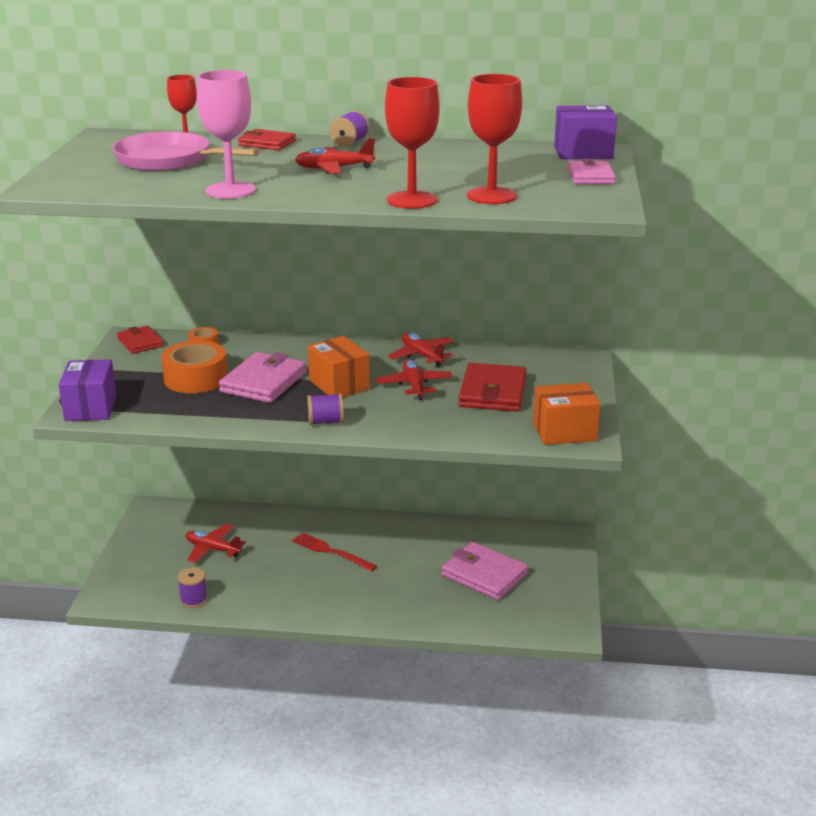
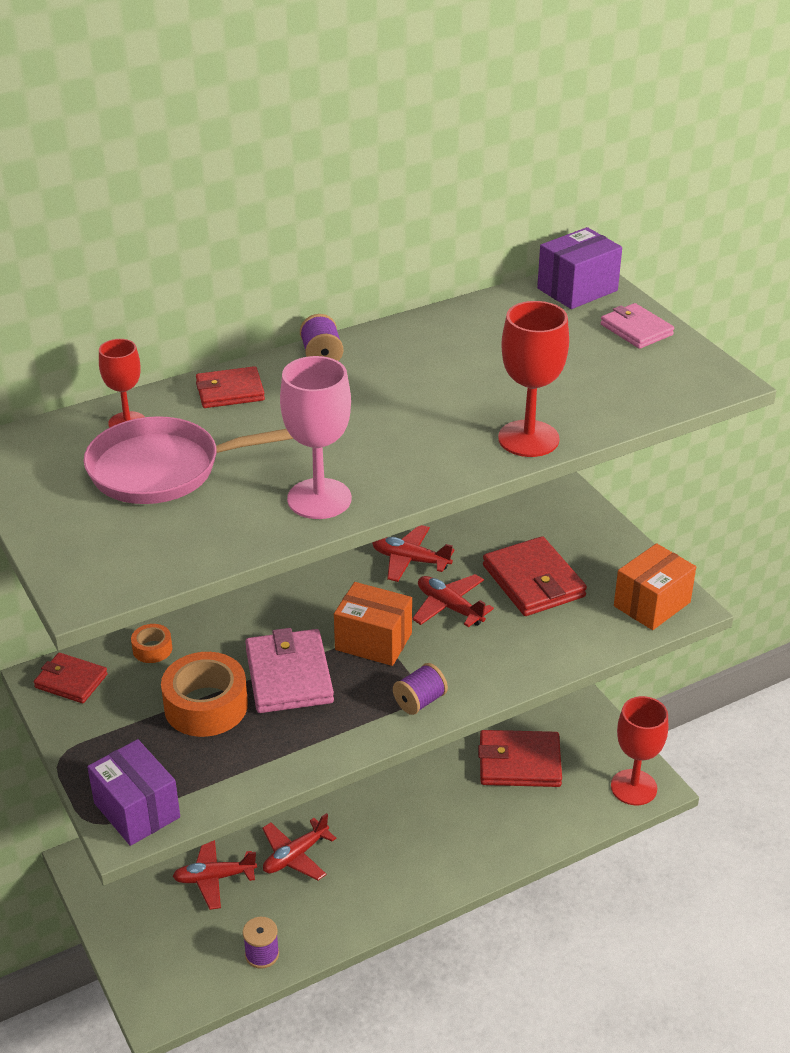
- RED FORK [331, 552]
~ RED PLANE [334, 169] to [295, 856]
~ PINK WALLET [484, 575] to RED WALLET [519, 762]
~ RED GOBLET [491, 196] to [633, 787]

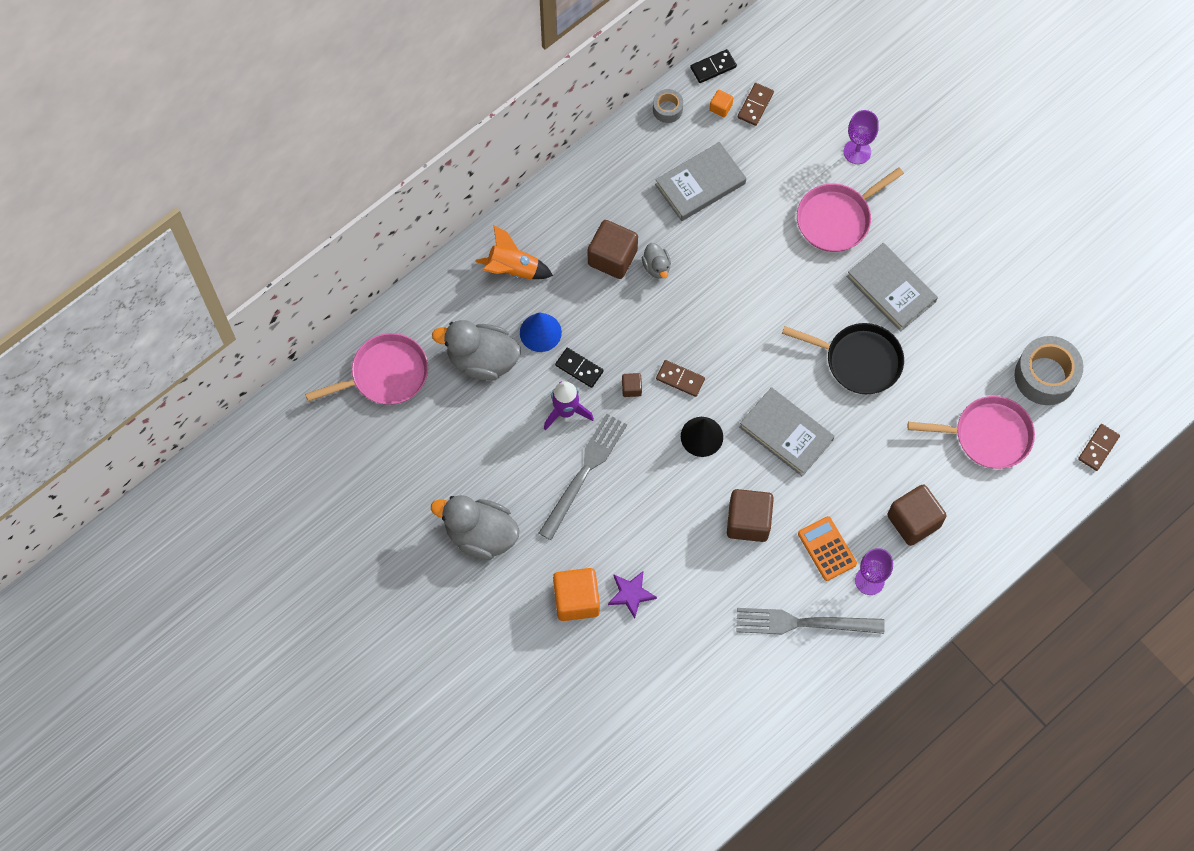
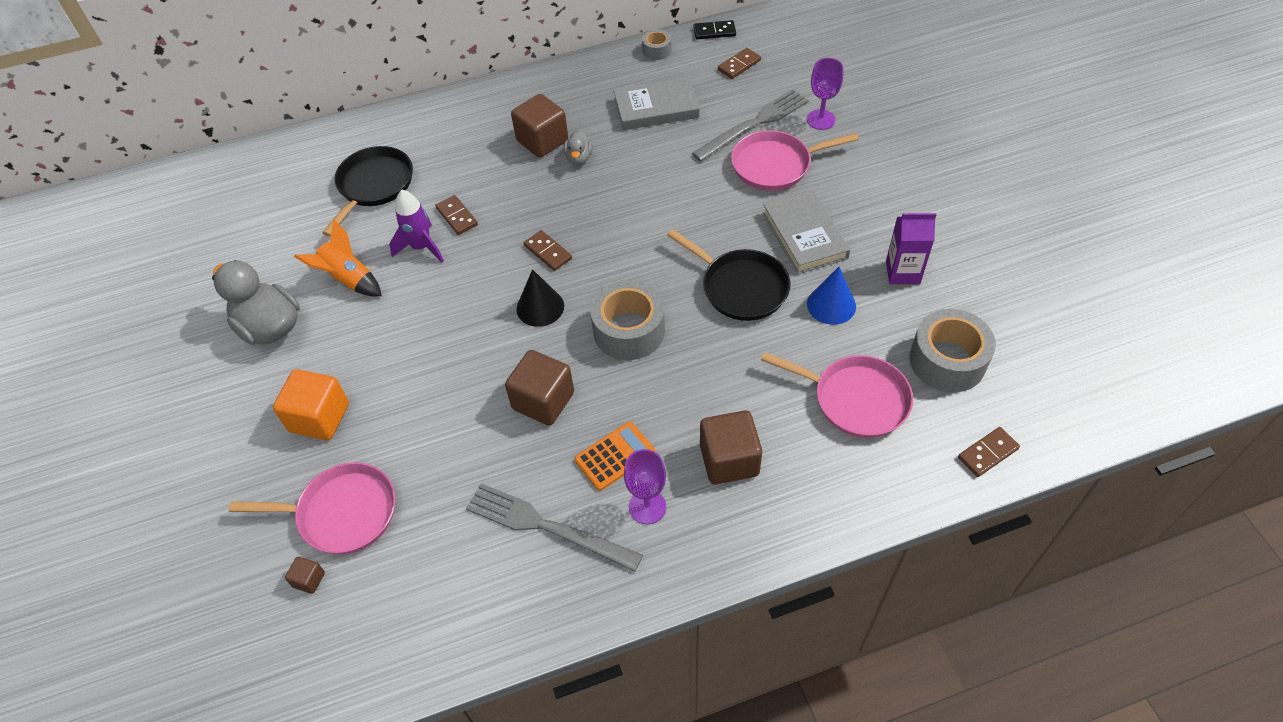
~ PINK PAN [385, 374] to [342, 513]
~ GREY DUCK [482, 360] to BLACK PAN [373, 186]
~ ORANGE ROCKET [513, 269] to [348, 279]
~ BLUE CONE [540, 332] to [831, 305]
~ GREY FORK [584, 472] to [754, 124]
~ BLACK DOMINO [579, 368] to BROWN DOMINO [457, 216]
- PURPLE STAR [631, 594]
~ BROWN CUBE [631, 388] to [309, 580]
- ORANGE CUBE [720, 108]
~ GREY BOOK [786, 433] to GREY TAPE [629, 330]
~ ORANGE CALCULATOR [827, 548] = [615, 456] 60 degrees clockwise
+ PURPLE CARTON [902, 272]

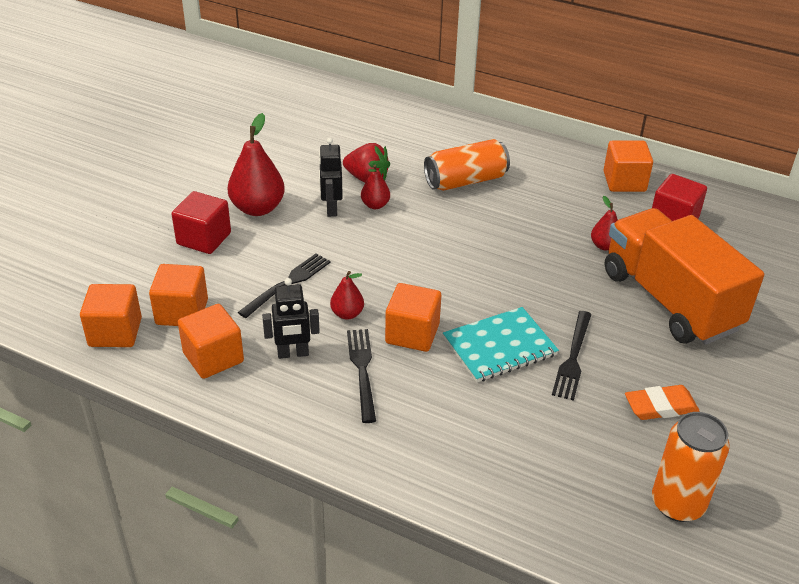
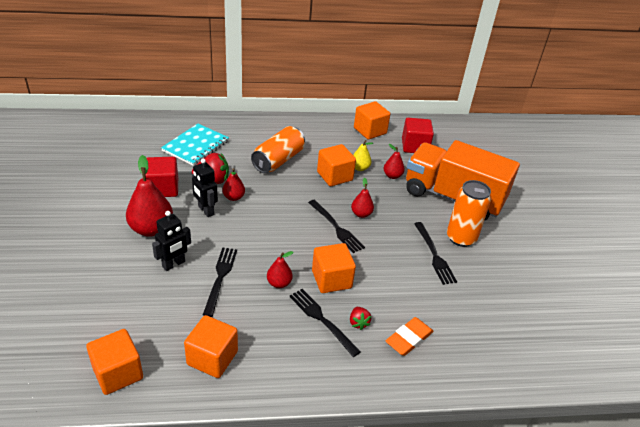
~ ORANGE CUBE [182, 312] to [334, 176]
~ RED CUBE [204, 239] to [163, 188]
~ BLACK ROBOT [293, 354] to [174, 264]
~ TURQUOISE NOTEBOOK [499, 347] to [196, 146]
~ ORANGE ERASER [660, 406] to [409, 338]
~ ORANGE CAN [677, 504] to [461, 238]
+ BLACK FORK [337, 228]
+ RED STRAWBERRY [358, 323]
+ RED PEAR [361, 214]
+ YELLOW PEAR [360, 168]

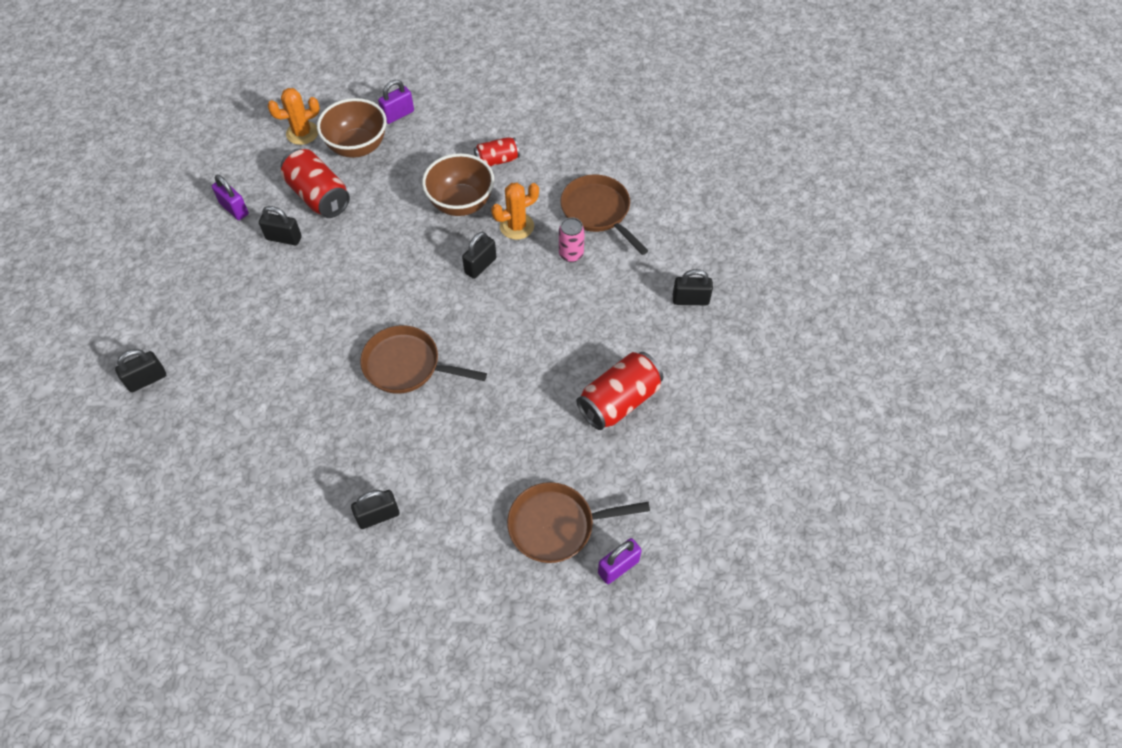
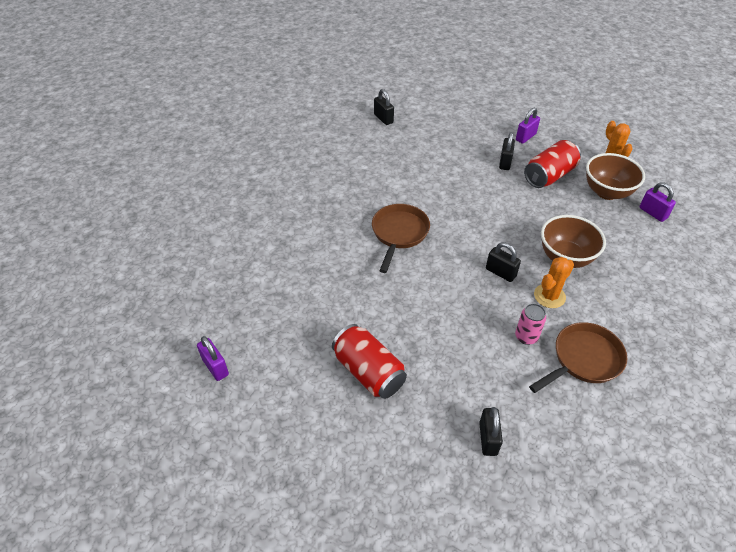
- BLACK PADLOCK [378, 516]
- RED CAN [497, 160]
~ ORANGE CACTUS [516, 226] = [549, 296] 75 degrees clockwise
- BROWN PAN [557, 525]

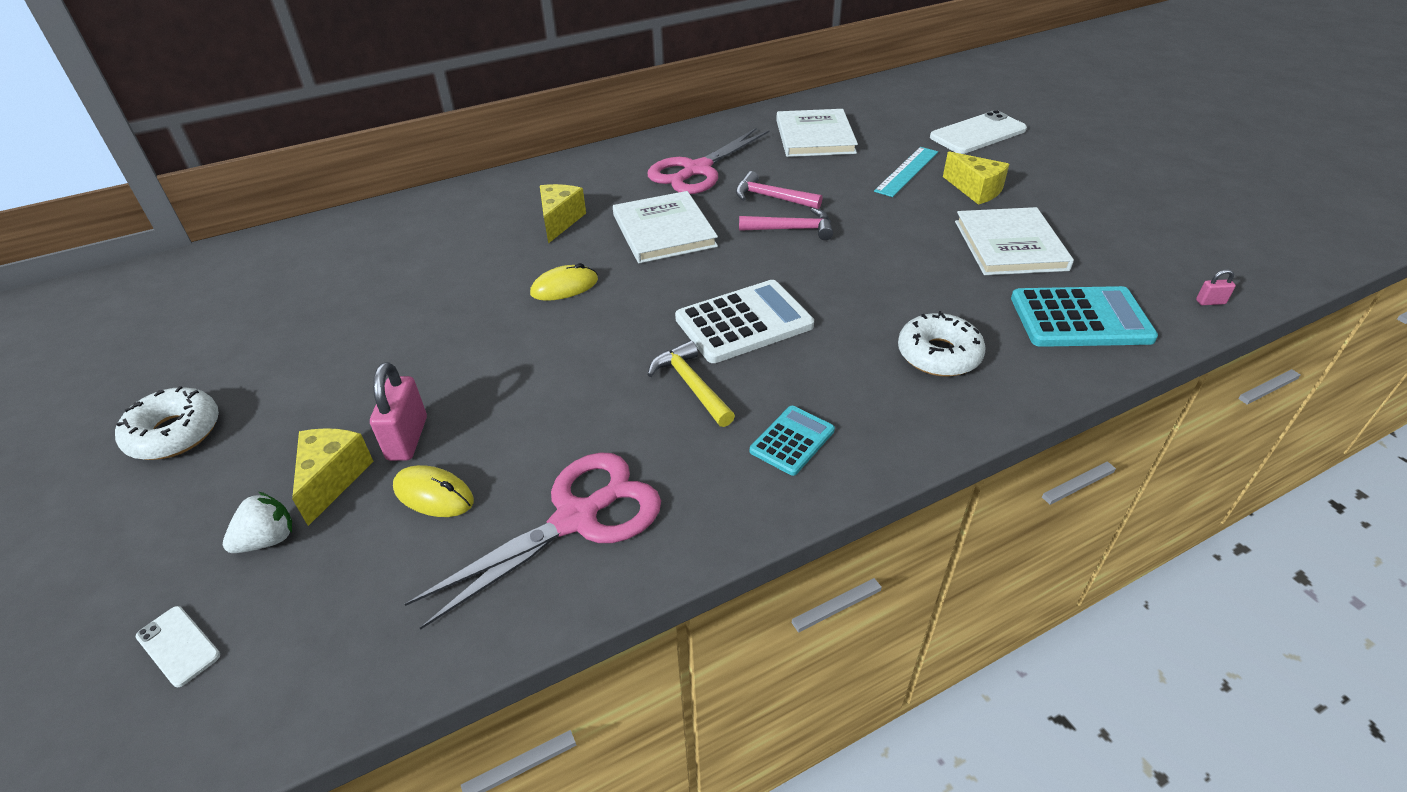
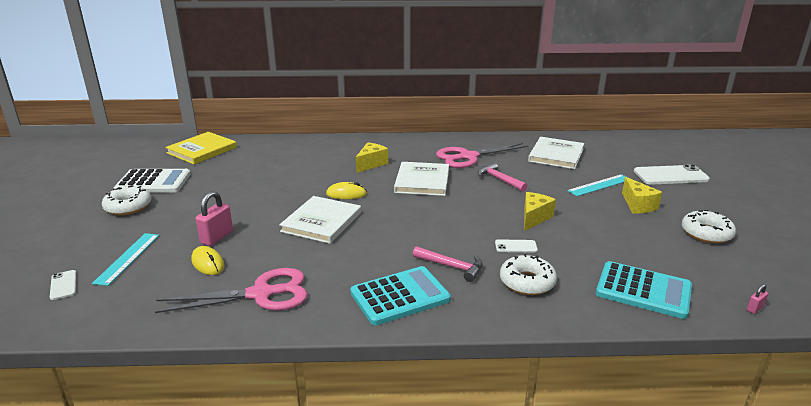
~ WHITE STRAWBERRY [268, 540] to TURQUOISE RULER [128, 258]
~ YELLOW CHEESE [333, 479] to [534, 218]
- YELLOW HAMMER [691, 385]
~ WHITE CALCULATOR [744, 322] to [153, 182]
~ PINK HAMMER [792, 229] to [452, 267]
~ TURQUOISE CALCULATOR [792, 440] = [400, 296] x1.78
~ WHITE BOOK [1010, 245] to [322, 222]
~ PINK PADLOCK [1210, 302] = [754, 308] 60 degrees counterclockwise
+ YELLOW BOOK [202, 150]
+ WHITE PHONE [516, 246]
+ WHITE DONUT [706, 233]

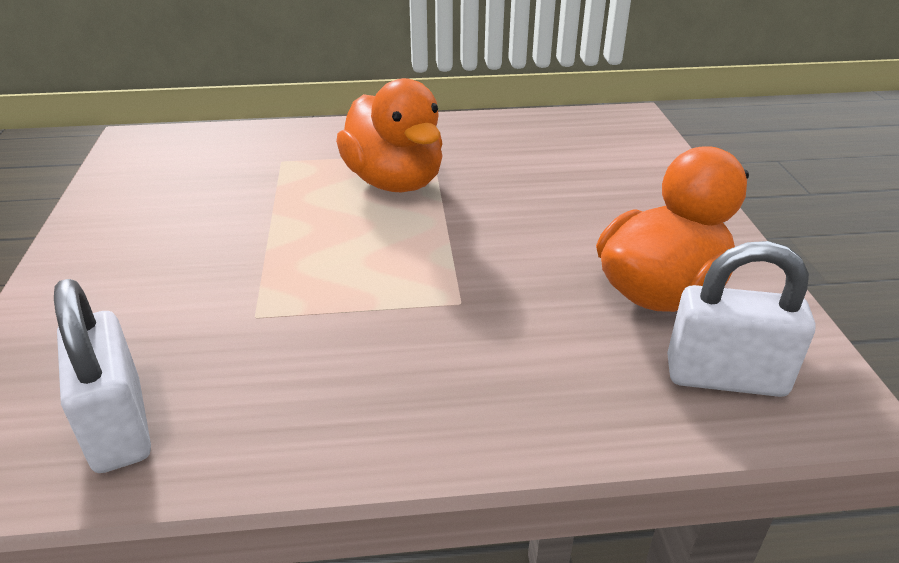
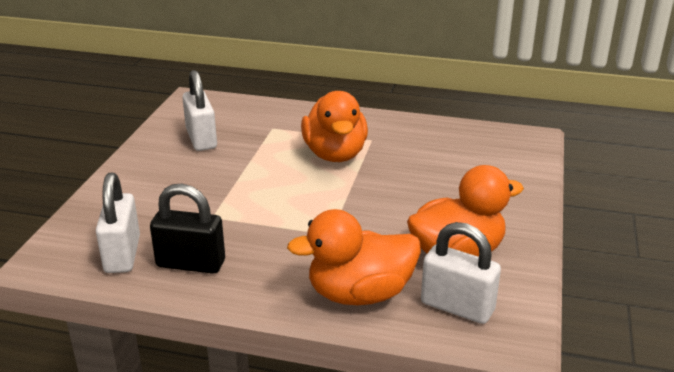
+ BLACK PADLOCK [191, 264]
+ WHITE PADLOCK [201, 139]
+ ORANGE DUCK [360, 294]

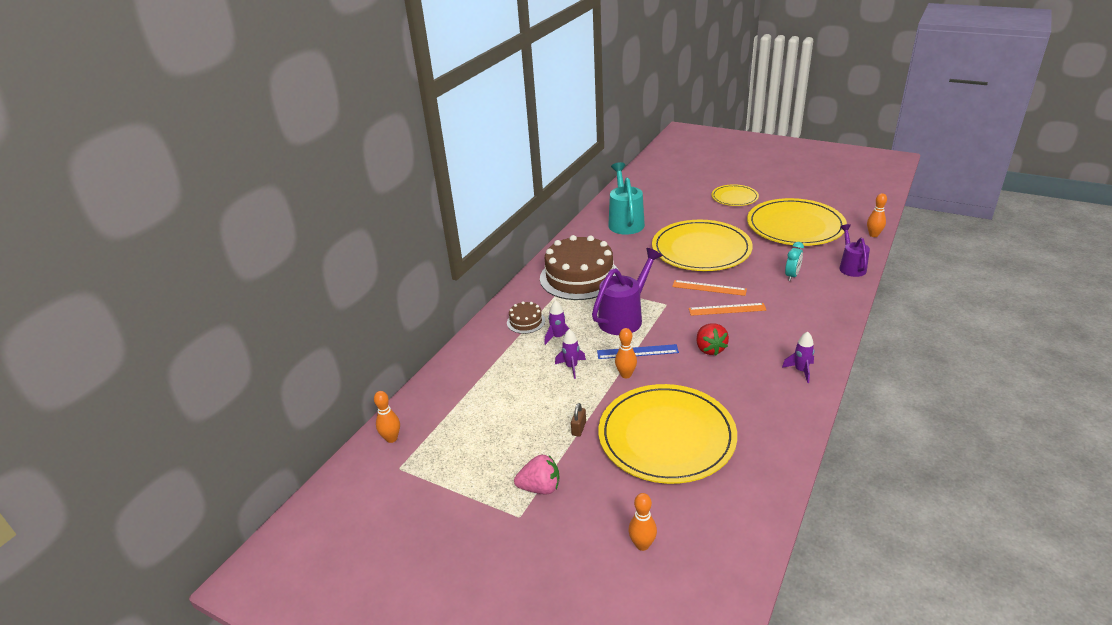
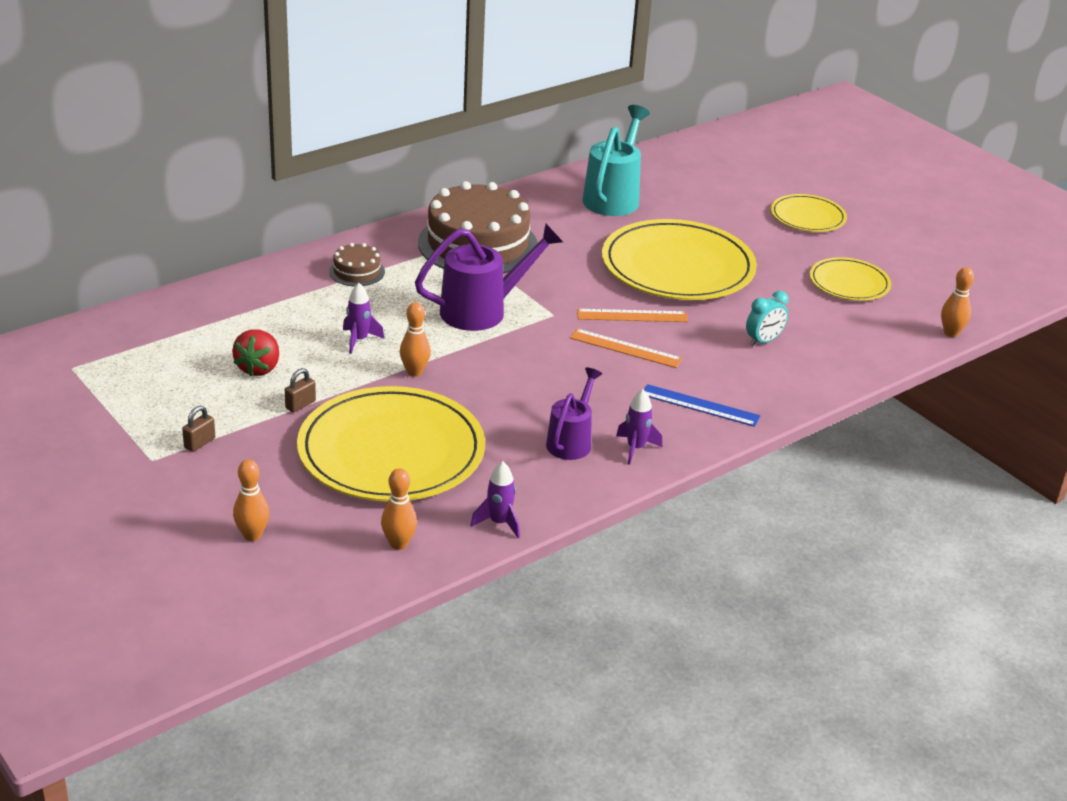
~ ORANGE BOWLING PIN [391, 438] to [398, 544]
~ PINK STRAWBERRY [540, 488] to BROWN PADLOCK [199, 443]
~ PURPLE ROCKET [558, 337] to [499, 523]
~ BLUE RULER [637, 352] to [700, 405]
~ ORANGE RULER [709, 288] = [632, 316] 45 degrees counterclockwise
~ RED STRAWBERRY [710, 349] to [259, 368]
~ YELLOW PLATE [795, 226] = [849, 283] x0.52
~ PURPLE WATERING CAN [851, 267] to [571, 441]

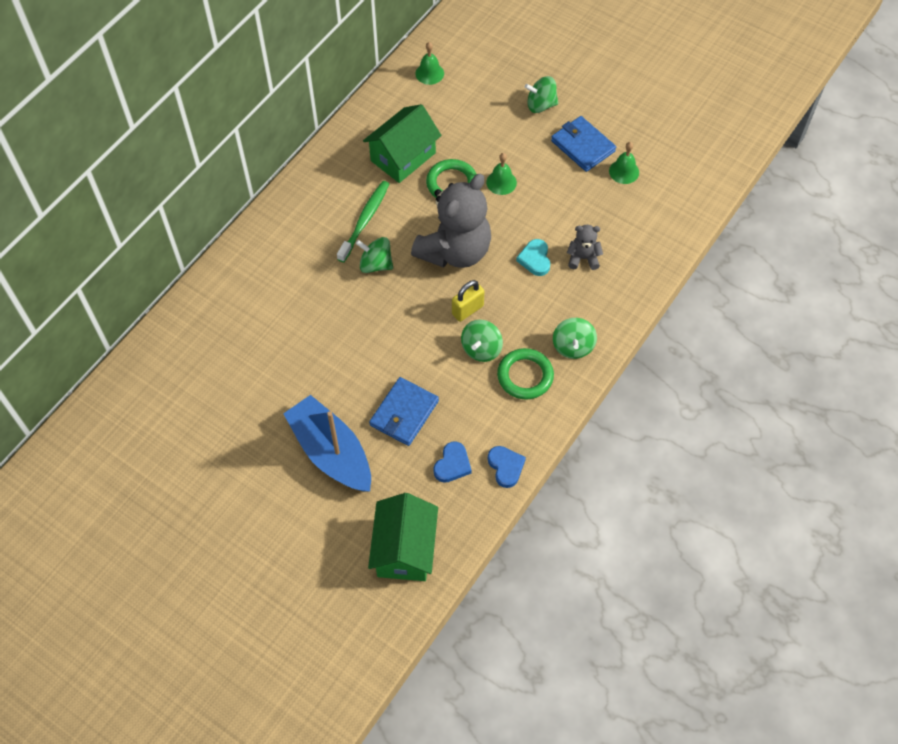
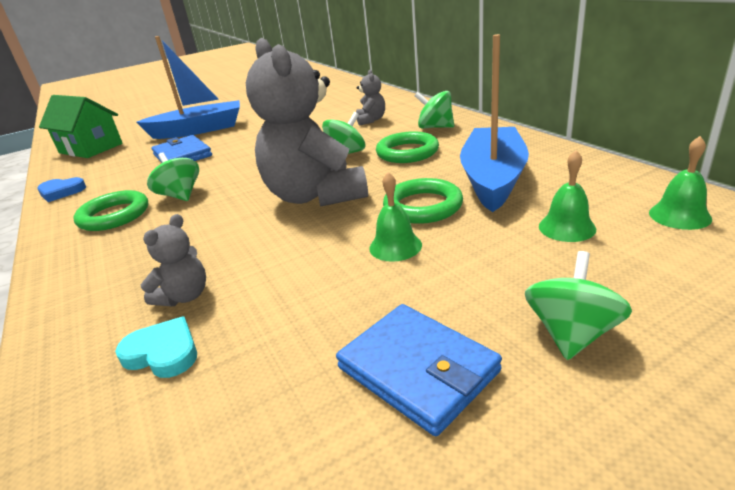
~ GREEN TOOTHBRUSH [364, 221] to GREEN RING [407, 152]
~ GREEN HOUSE [403, 157] to BLUE BOAT [493, 179]
- BLUE HEART [452, 464]
- YELLOW PADLOCK [467, 310]
~ TURQUOISE HEART [535, 259] to [163, 352]
~ BLUE WALLET [583, 146] = [417, 369] 60 degrees clockwise
~ GREEN SPINNING TOP [573, 346] to [435, 127]
~ GREEN BELL [624, 171] to [567, 227]
+ GREY TEDDY BEAR [371, 120]

